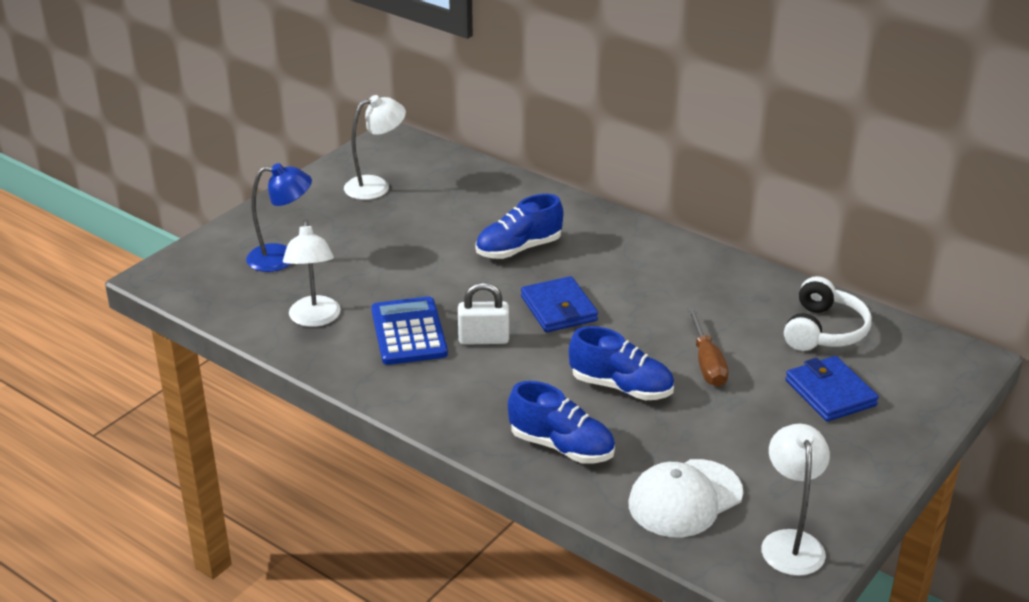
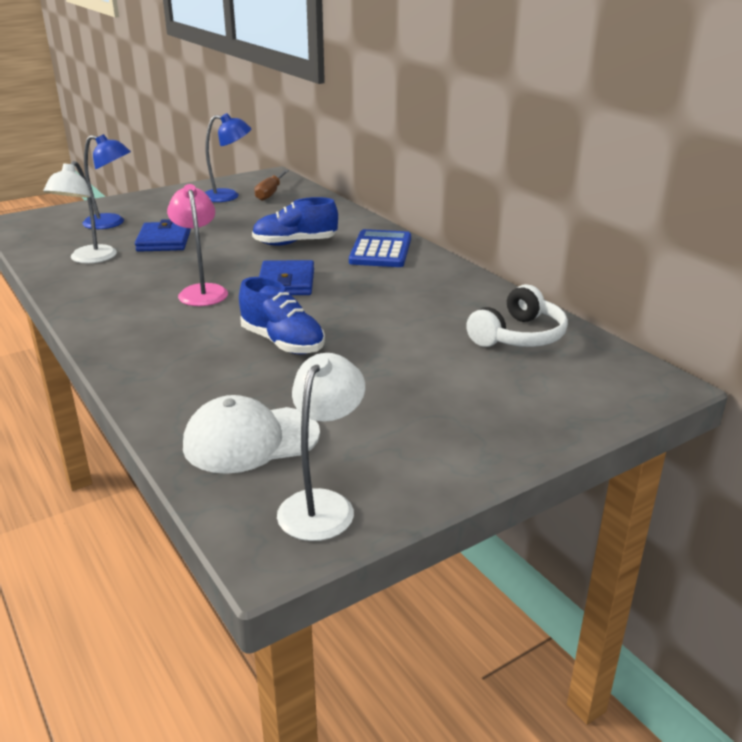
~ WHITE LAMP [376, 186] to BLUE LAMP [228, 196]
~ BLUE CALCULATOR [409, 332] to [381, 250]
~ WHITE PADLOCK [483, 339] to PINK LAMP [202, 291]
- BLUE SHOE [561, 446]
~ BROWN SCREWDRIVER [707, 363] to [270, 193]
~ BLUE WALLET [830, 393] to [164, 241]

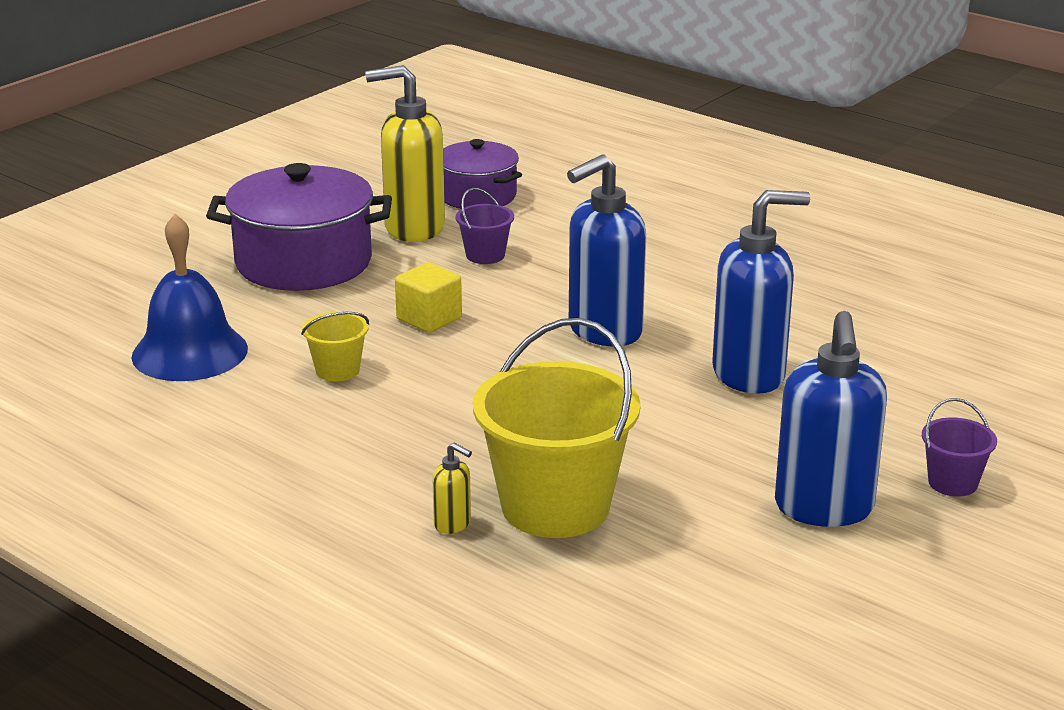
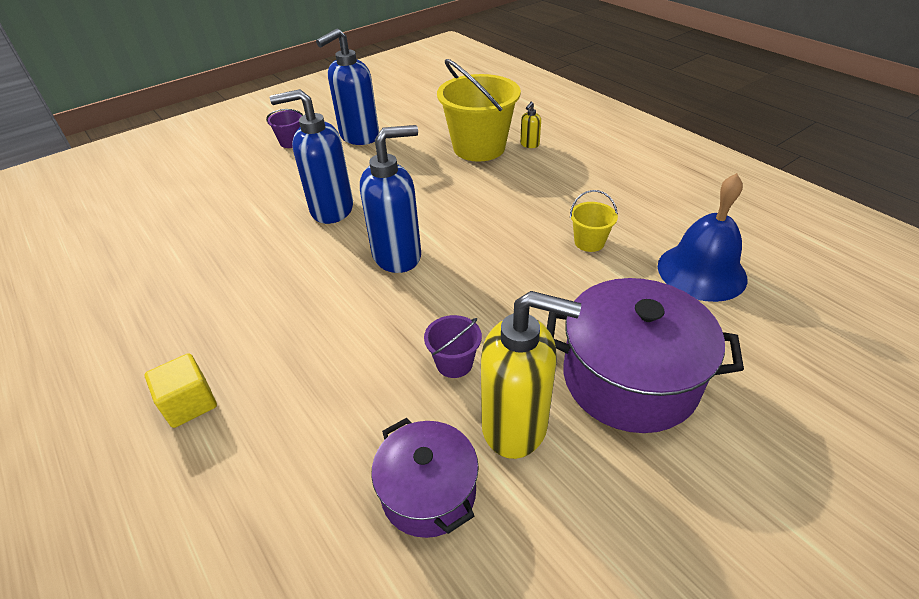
~ YELLOW CUBE [429, 319] to [190, 403]
~ YELLOW SOAP DISPENSER [453, 524] = [529, 144] 105 degrees counterclockwise
~ BLUE SOAP DISPENSER [824, 508] = [359, 137] 150 degrees counterclockwise

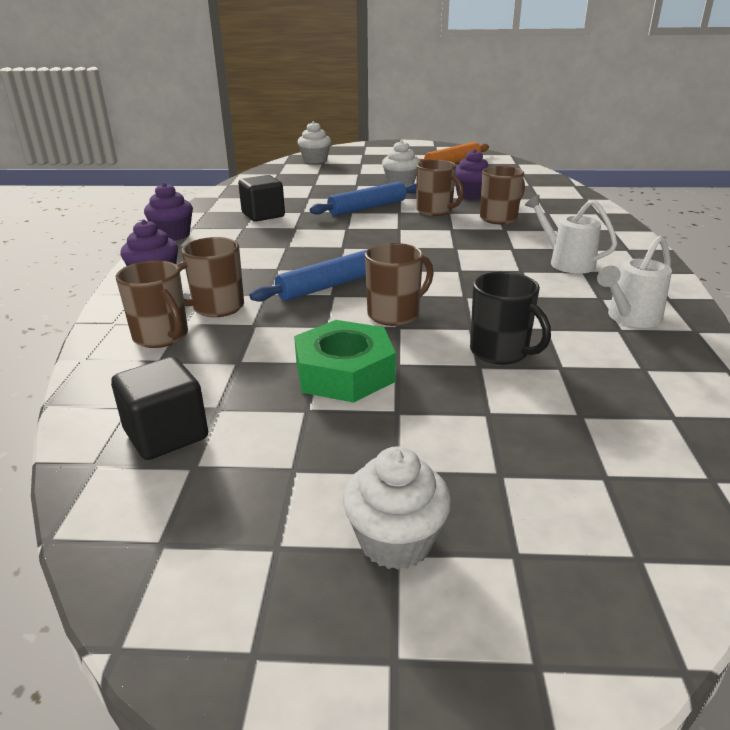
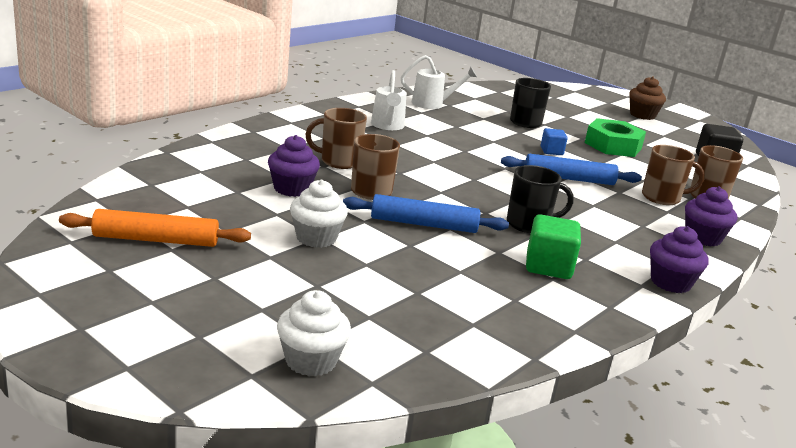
~ BLACK CUBE [263, 215] to GREEN CUBE [548, 266]
~ WHITE CUPCAKE [396, 541] to BROWN CUPCAKE [642, 115]
~ BROWN MUG [394, 314] to BLUE CUBE [551, 151]
+ BLACK MUG [529, 224]

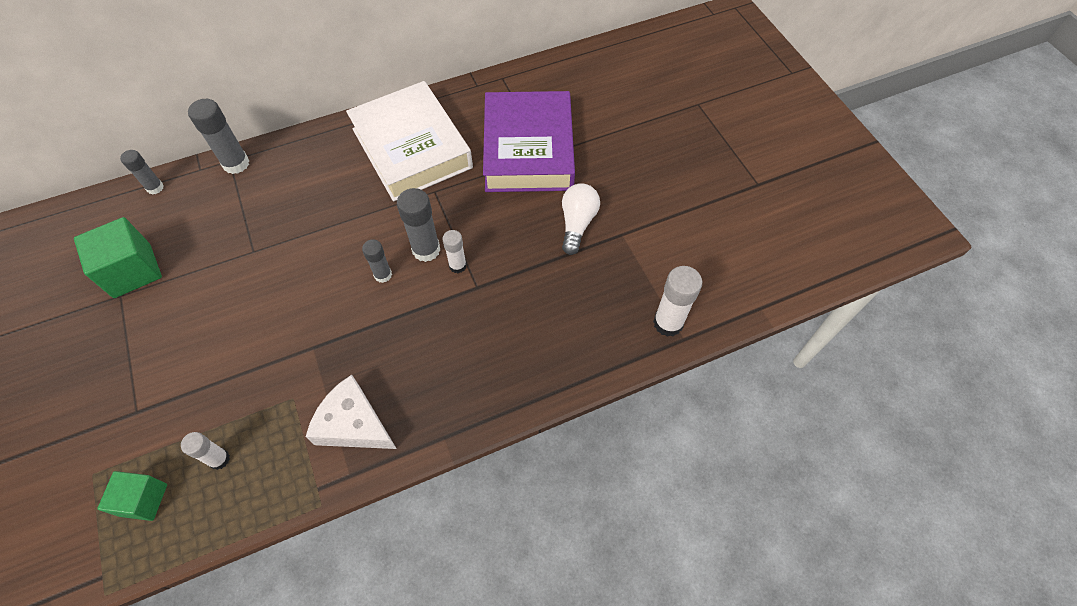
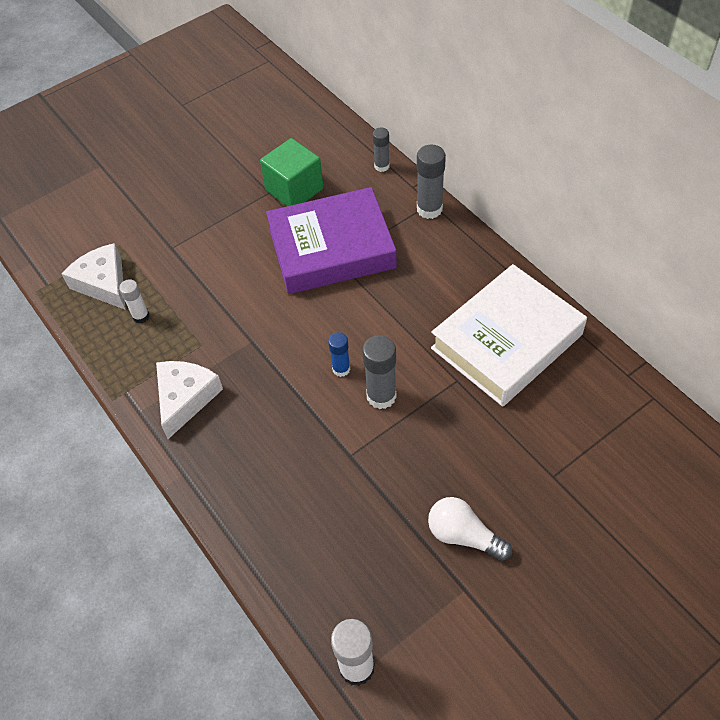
~ GREEN CUBE [143, 500] to WHITE CHEESE [104, 283]
~ GREY GLUE STICK [383, 275] to BLUE GLUE STICK [341, 369]
- WHITE GLUE STICK [457, 266]
~ PURPLE BOOK [528, 149] to [331, 248]
~ WHITE LIGHT BULB [577, 224] = [463, 535] 150 degrees counterclockwise

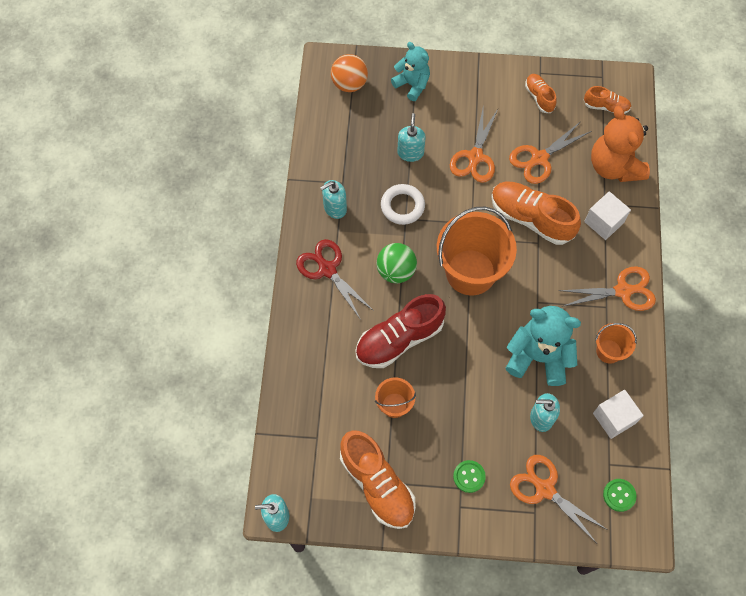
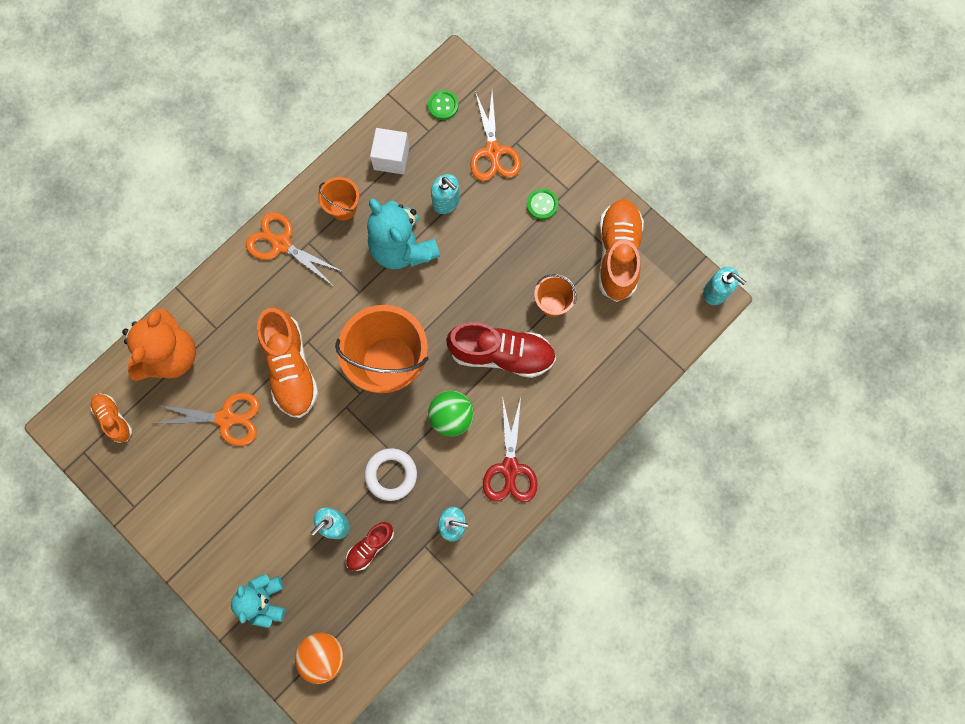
- ORANGE SCISSORS [475, 157]
- ORANGE SHOE [539, 97]
- WHITE CUBE [604, 222]
+ RED SHOE [370, 546]

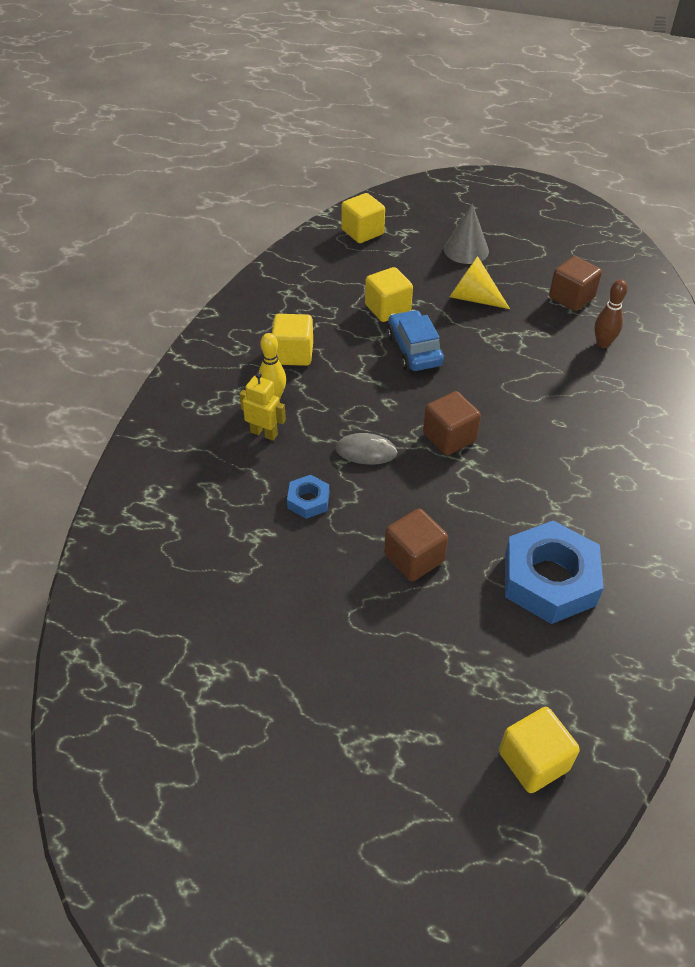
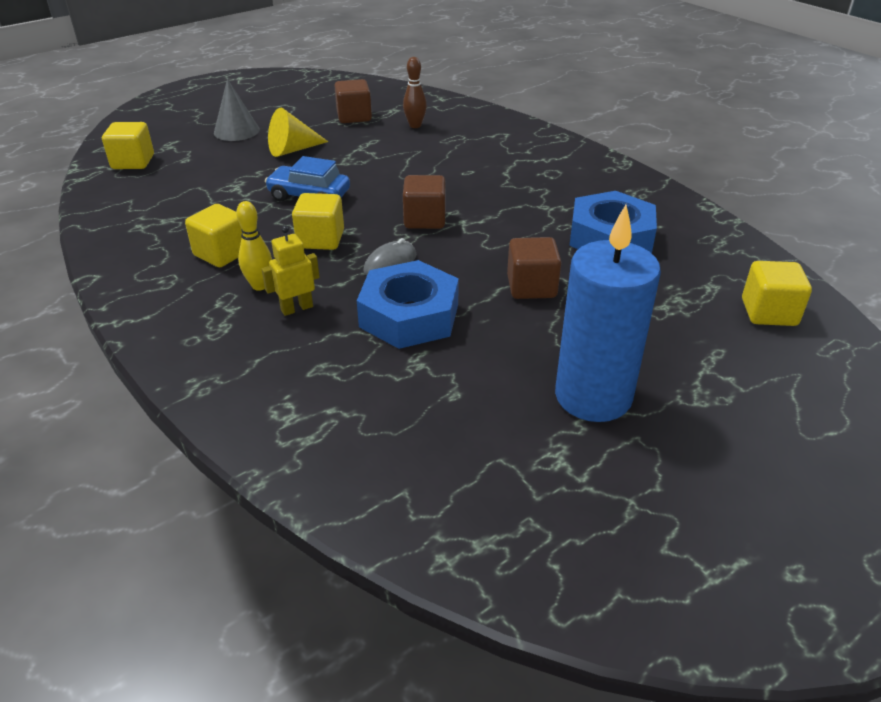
~ BLUE NUT [308, 500] = [409, 315] x2.10
~ YELLOW CUBE [387, 309] to [320, 239]
+ BLUE CANDLE [593, 396]

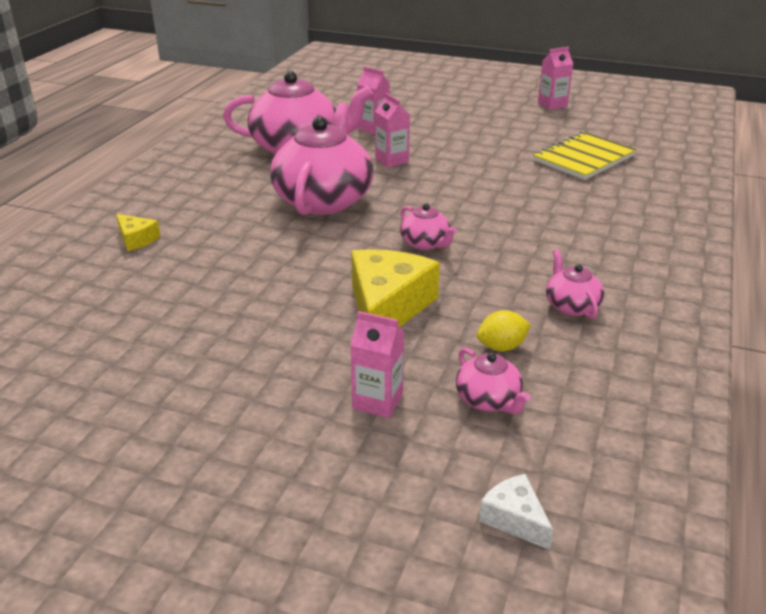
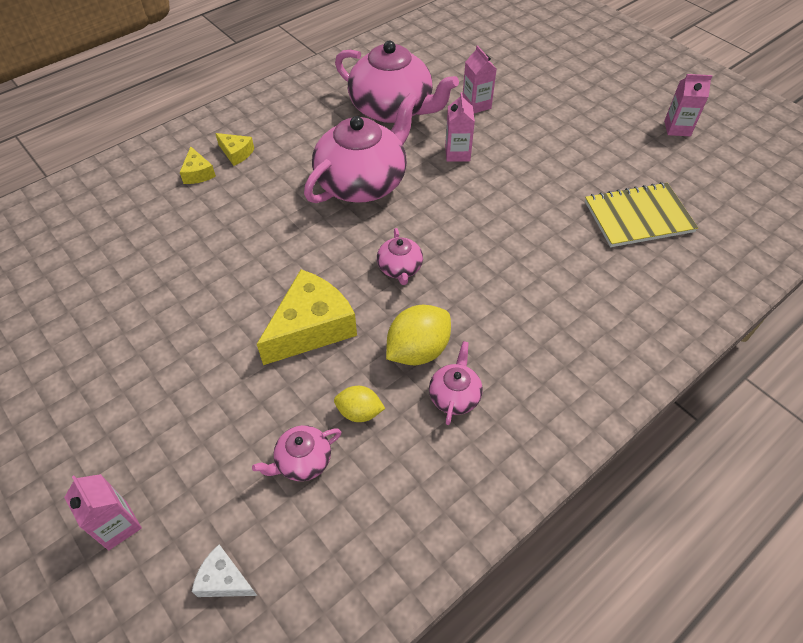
~ PINK CARTON [377, 401] to [118, 525]
~ PINK TEAPOT [488, 400] = [303, 461] 60 degrees clockwise
~ WHITE CHEESE [514, 519] = [224, 580] 60 degrees counterclockwise
+ YELLOW CHEESE [236, 153]
+ YELLOW LEMON [418, 350]

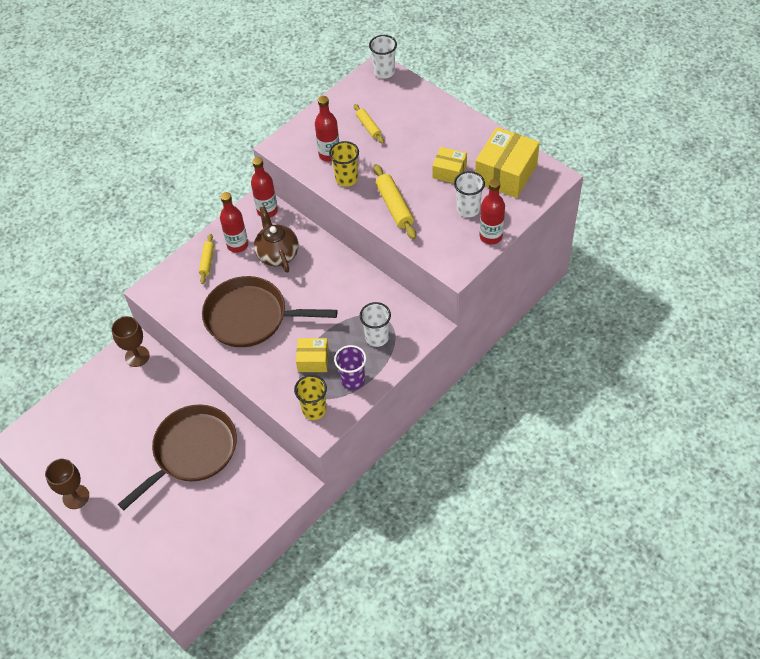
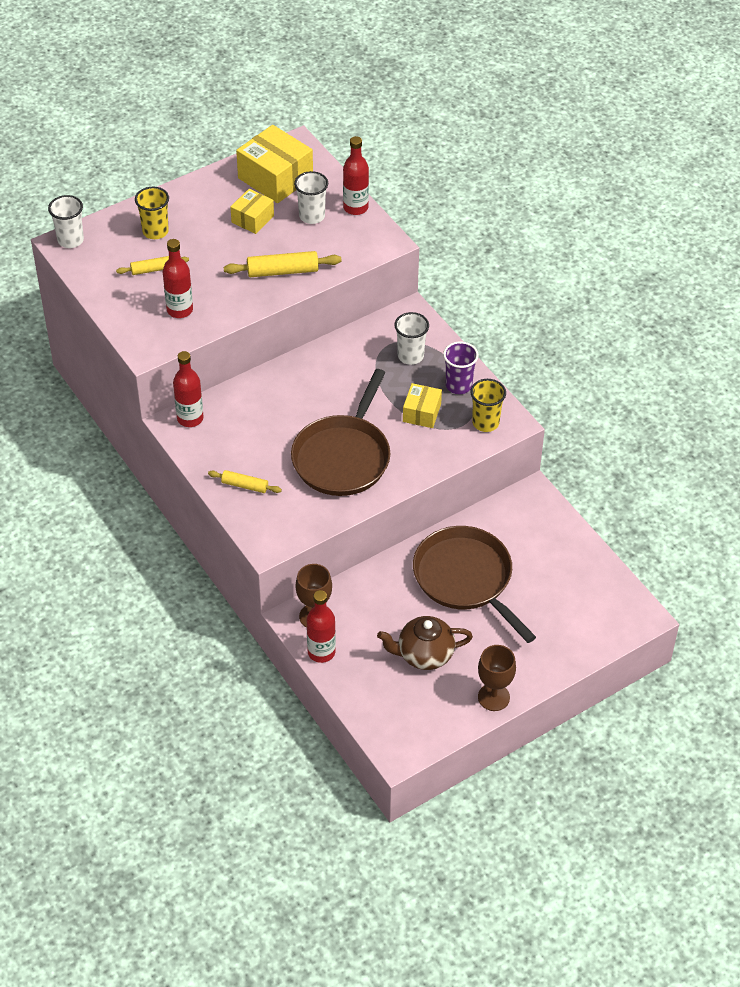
~ RED BOTTLE [237, 245] to [321, 652]
~ BROWN TEAPOT [277, 254] to [424, 655]
~ YELLOW CUP [346, 179] to [155, 231]

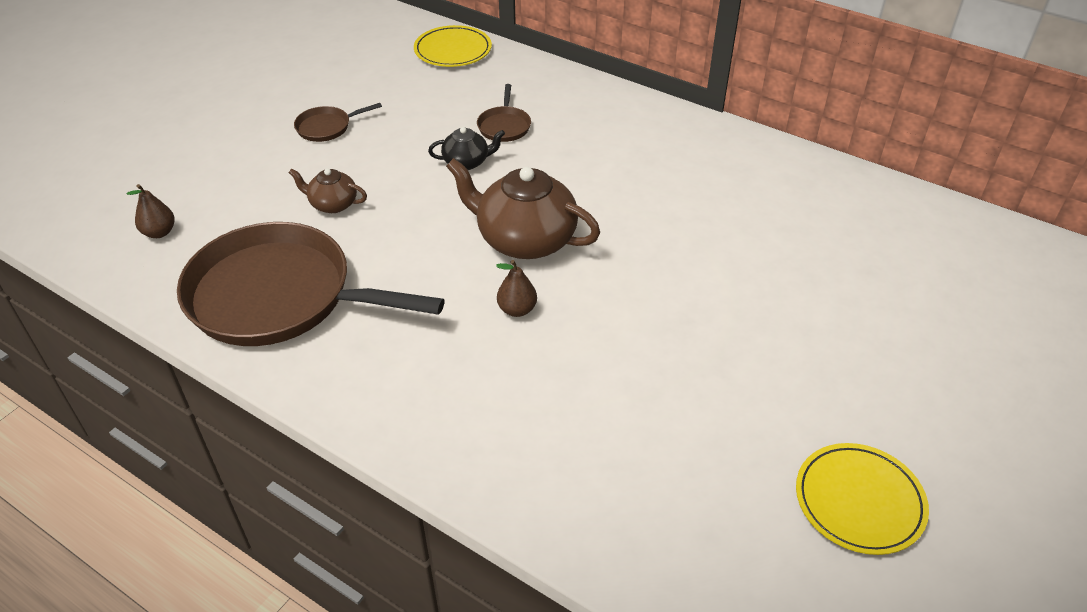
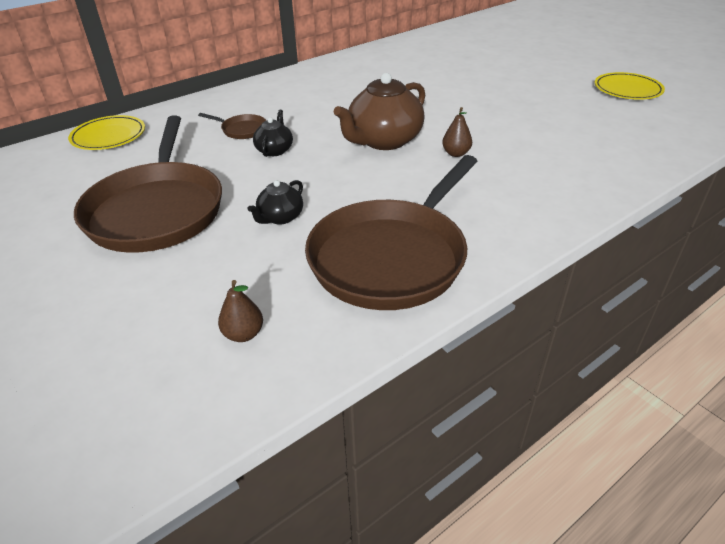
~ BROWN TEAPOT [333, 204] to BLACK TEAPOT [280, 217]
~ BROWN PAN [326, 127] = [157, 210] x2.49

